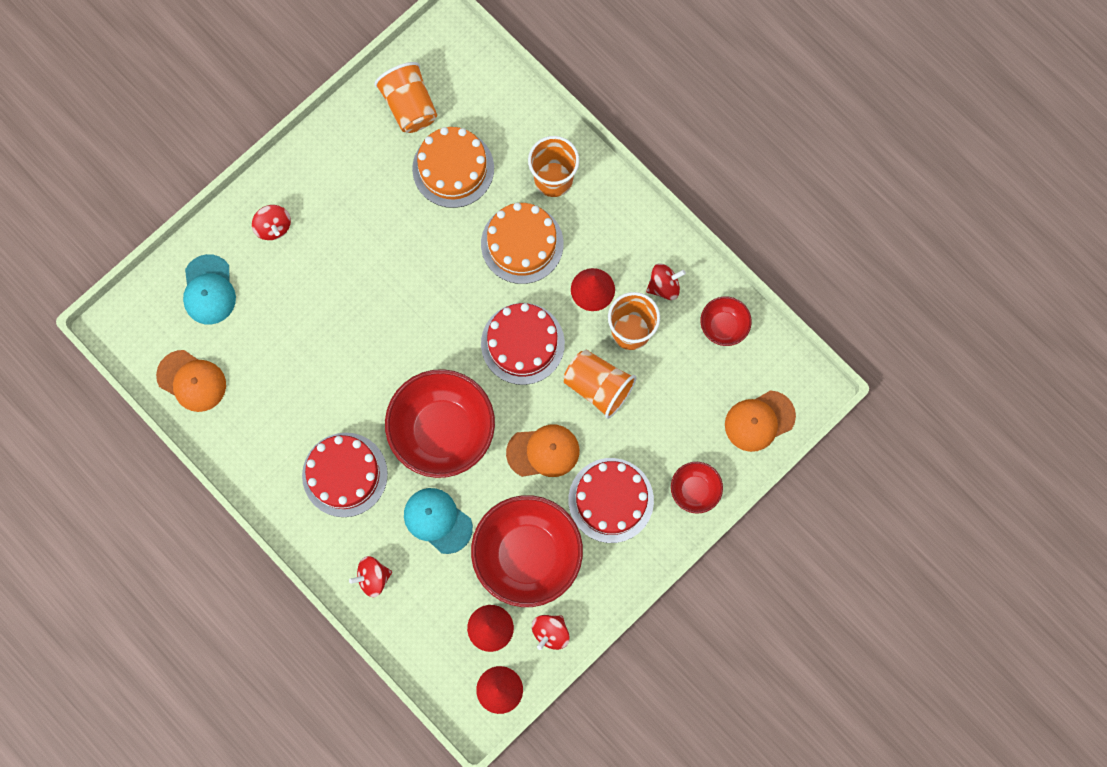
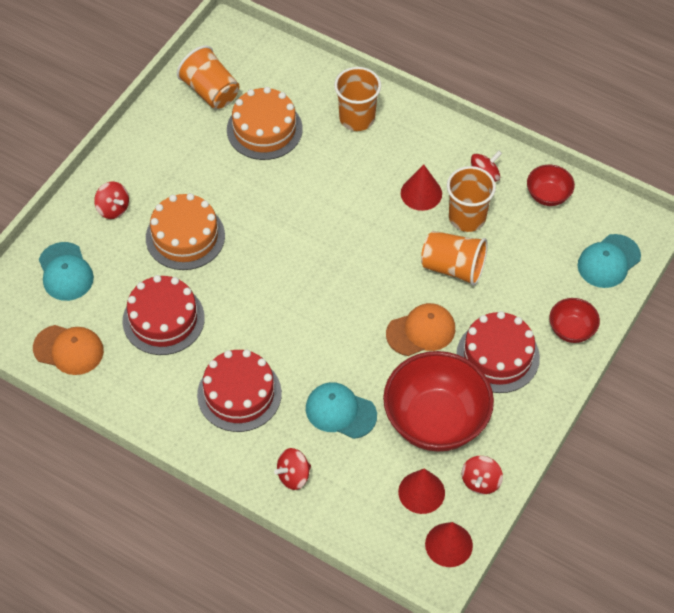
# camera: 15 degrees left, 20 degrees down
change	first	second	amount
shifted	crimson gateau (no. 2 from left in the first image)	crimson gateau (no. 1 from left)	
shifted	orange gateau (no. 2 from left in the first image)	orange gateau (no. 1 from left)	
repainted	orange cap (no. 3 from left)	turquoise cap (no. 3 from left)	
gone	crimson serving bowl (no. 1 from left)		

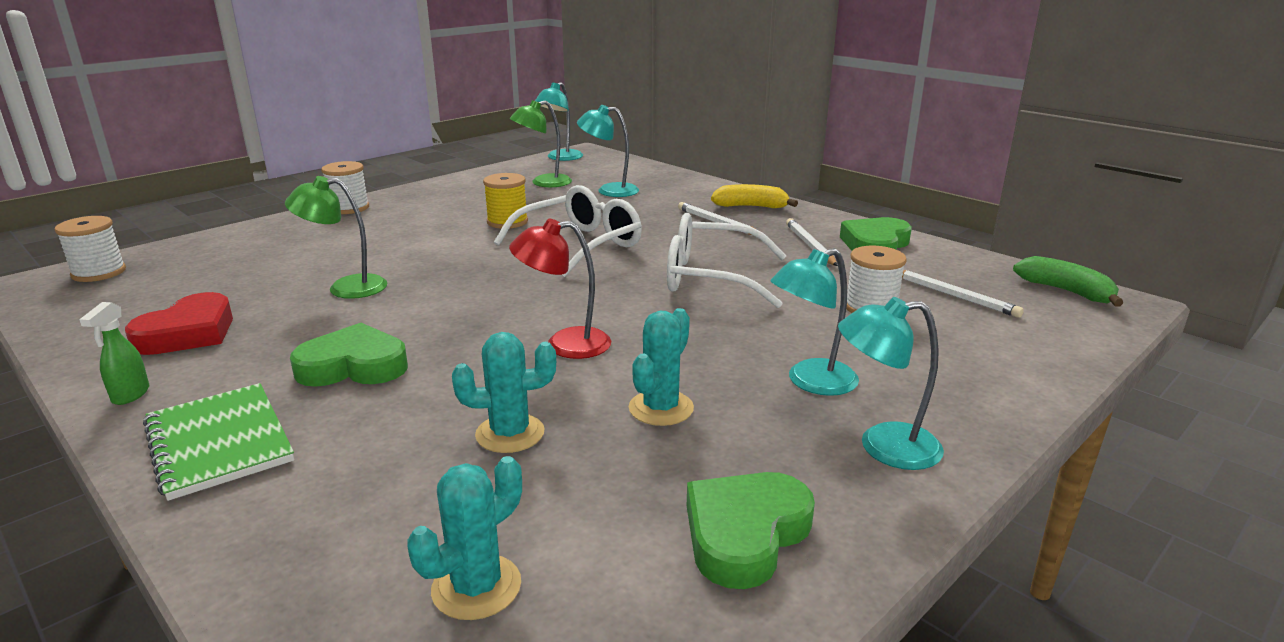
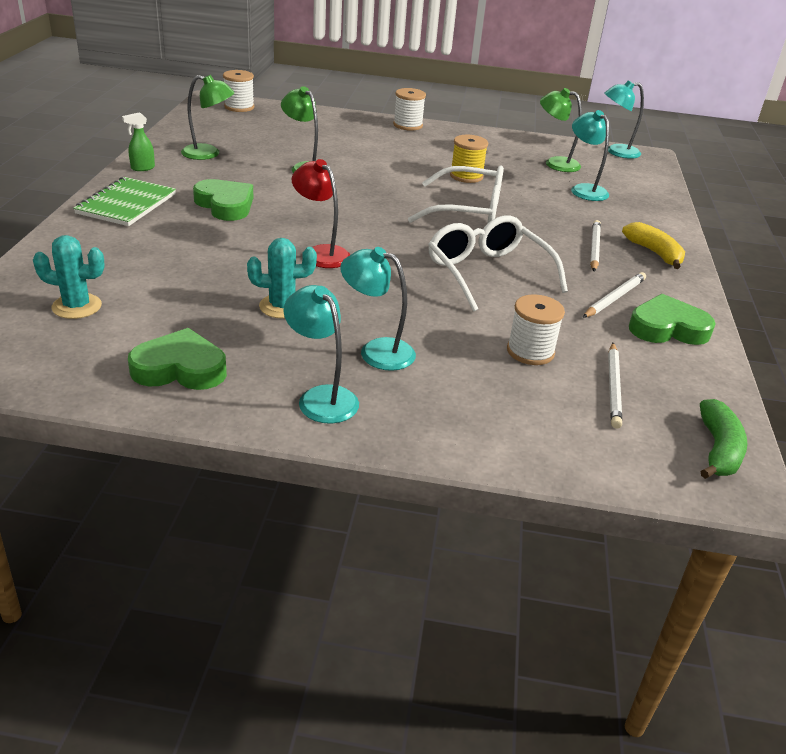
# camera: 50 degrees right, 10 degrees up
change	first	second	amount
swapped	crimson heart shape	emerald reading lamp (no. 1 from left)	
gone	turquoise prickly plant (no. 2 from left)		

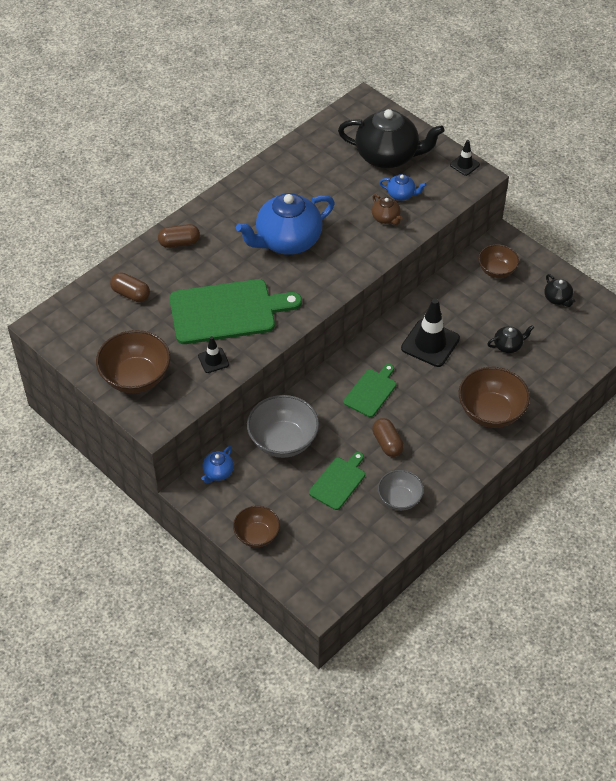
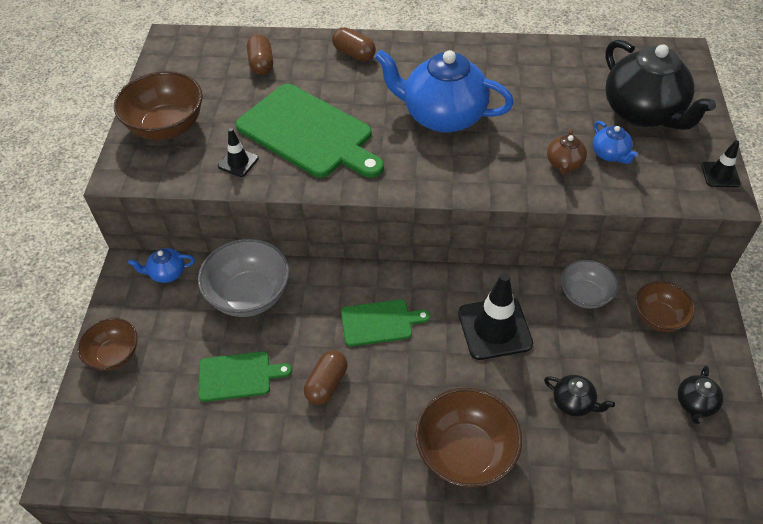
# camera: 50 degrees right, 0 degrees up
change	first	second	amount
shifted	gray serving bowl (no. 2 from left)		

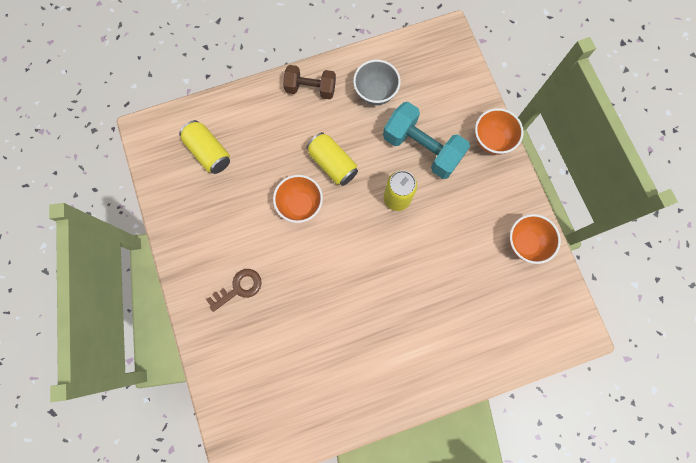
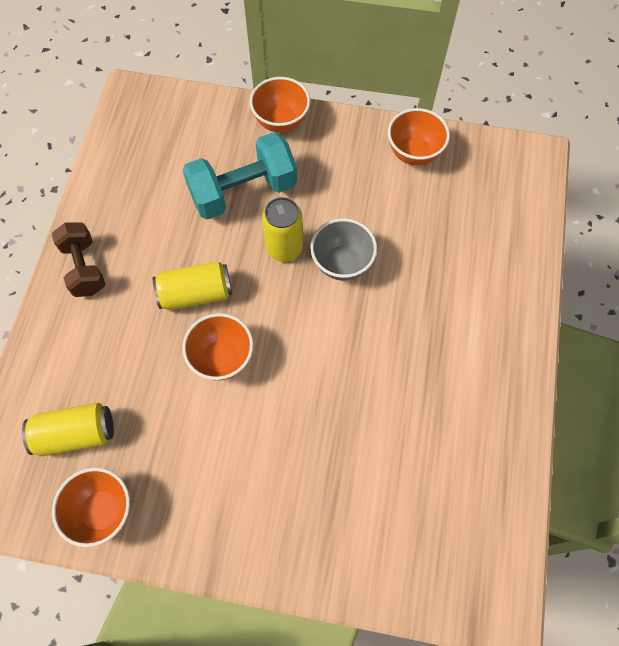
# camera: 60 degrees left, 10 degrees down
change	first	second	amount
rotated	brown free weight		60 degrees counterclockwise
new		orange serving bowl (no. 1 from left)	
shifted	gray serving bowl		
gone	brown door key		

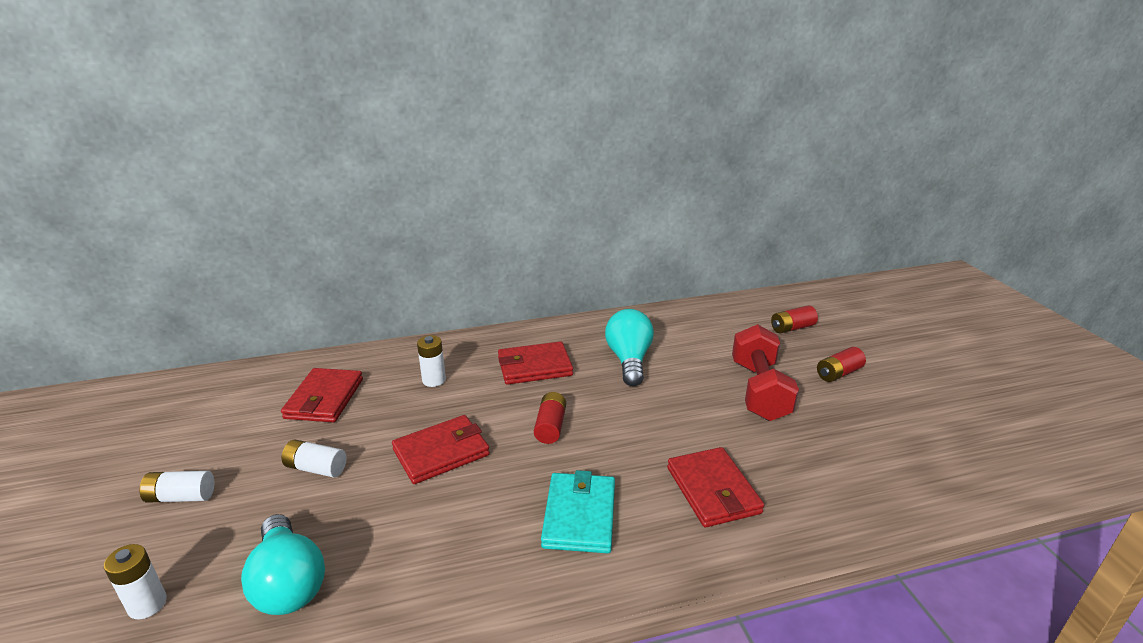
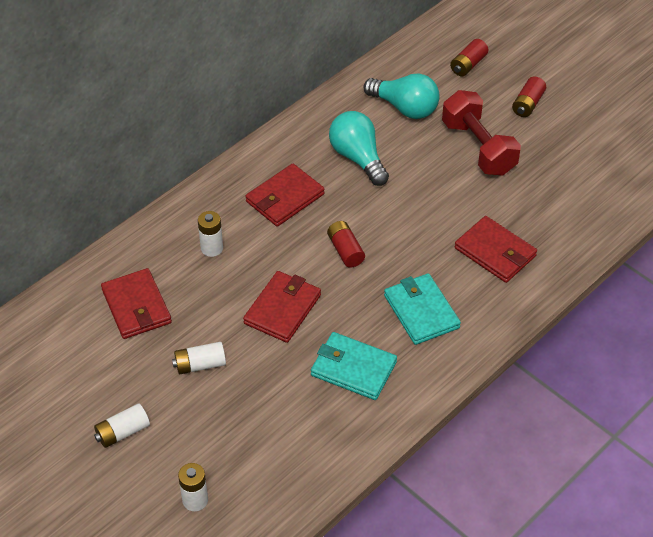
# camera: 30 degrees left, 20 degrees up
change	first	second	amount
new		turquoise wallet (no. 1 from left)	
shifted	turquoise bulb (no. 1 from left in the first image)	turquoise bulb (no. 2 from left)	

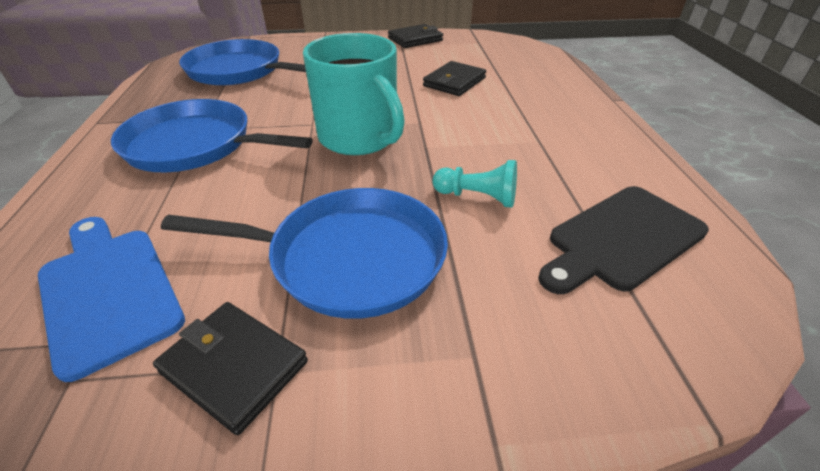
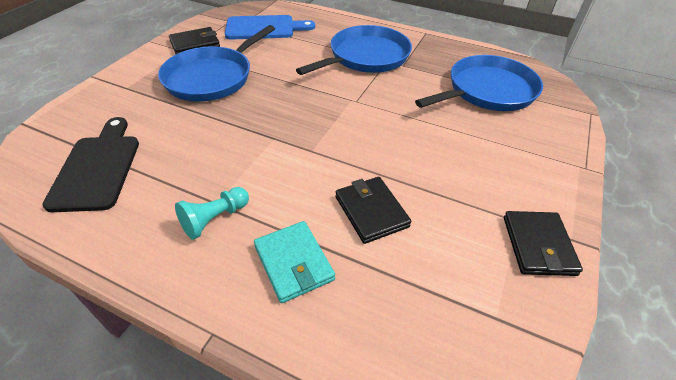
# camera: 120 degrees right, 5 degrees up
change	first	second	amount
shifted	turquoise pawn		
new		turquoise wallet	
gone	turquoise mug		

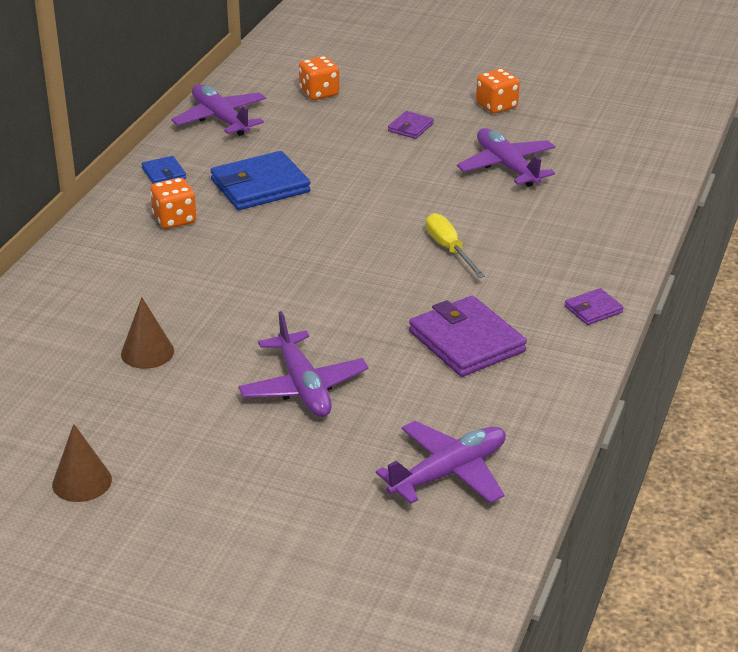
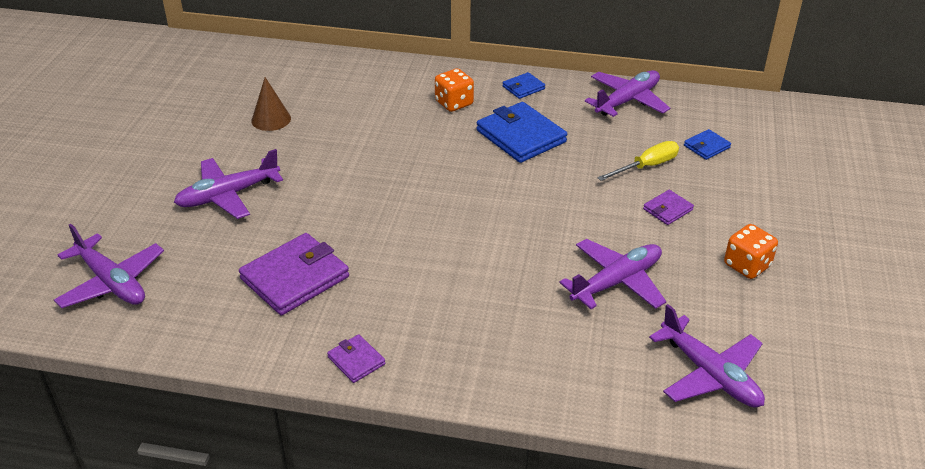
# camera: 80 degrees right, 5 degrees up
change	first	second	amount
shifted	yellow screwdriver		
rotated	royal purple wallet (no. 1 from left in the first image)	royal purple wallet (no. 3 from left)	60 degrees counterclockwise
new		royal purple aeroplane (no. 5 from left)	
swapped	orange game die (no. 2 from left)	royal blue wallet (no. 3 from left)	
gone	brown cone (no. 1 from left)		

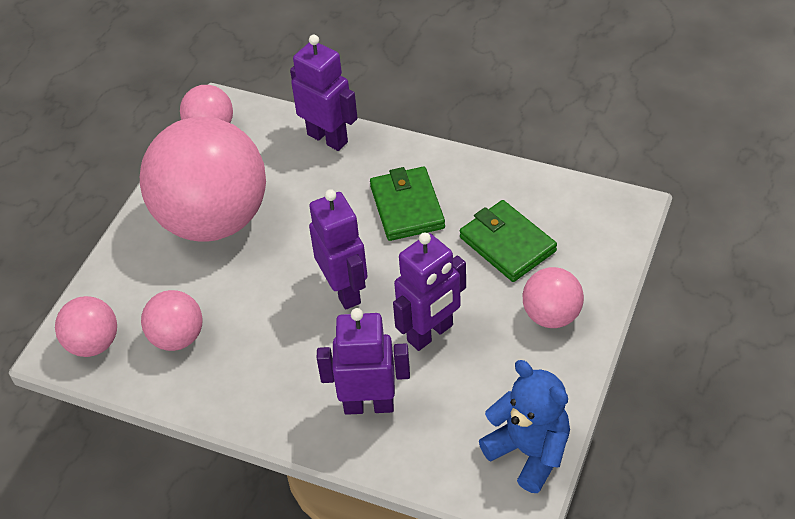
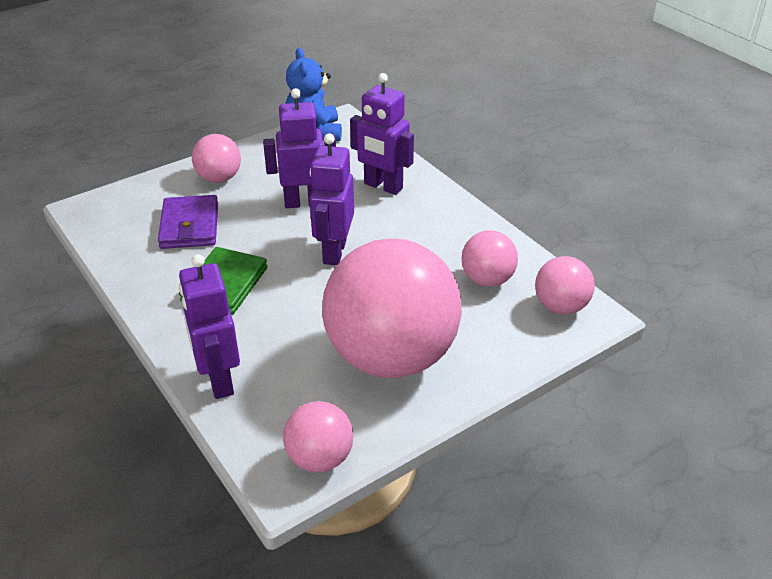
# camera: 150 degrees left, 10 degrees down
change	first	second	amount
repainted	emerald wallet (no. 2 from left)	royal purple wallet	

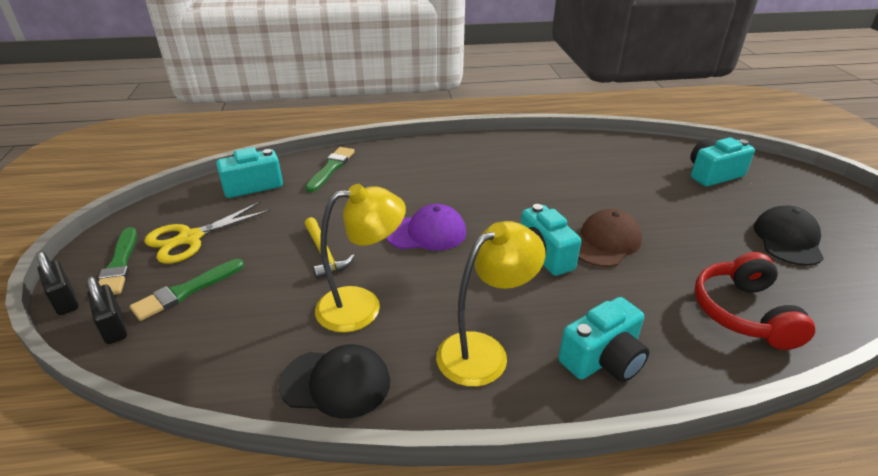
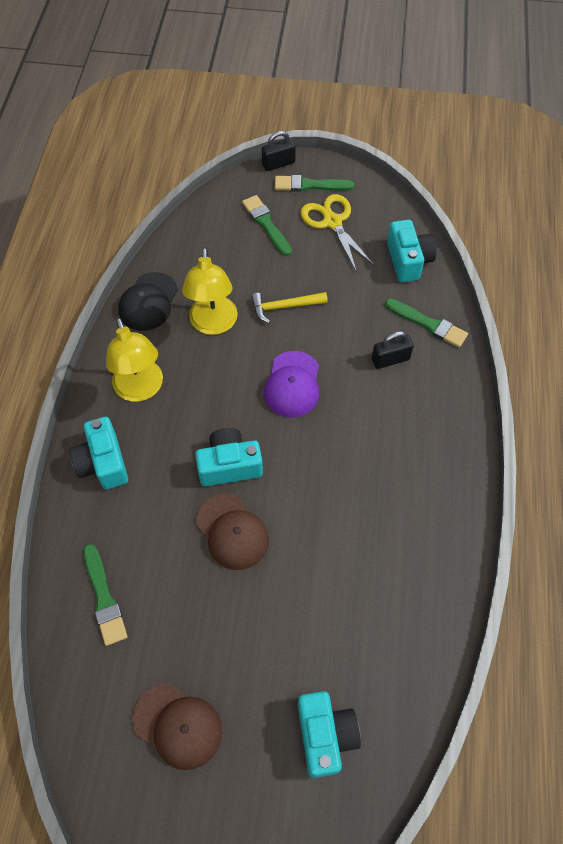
# camera: 105 degrees right, 25 degrees up
change	first	second	amount
swapped	crimson headphones	emerald paintbrush (no. 1 from left)	
repainted	jet-black cap (no. 2 from left)	brown cap (no. 1 from left)	
shifted	jet-black small lock (no. 2 from left)		

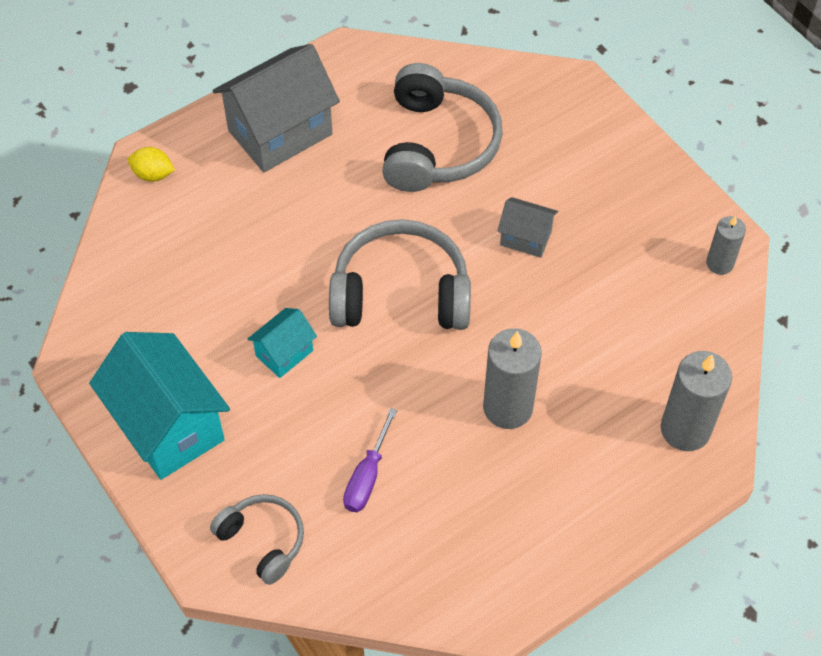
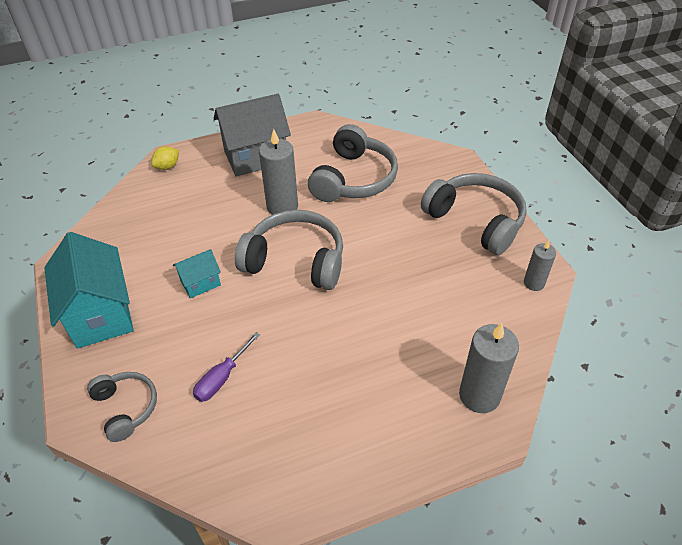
# camera: 15 degrees right, 10 degrees down
change	first	second	amount
rotated	yellow citrus fruit		75 degrees counterclockwise
shifted	gray wax candle (no. 1 from left)		
new		gray headphones (no. 4 from left)	
gone	gray house (no. 2 from left)		

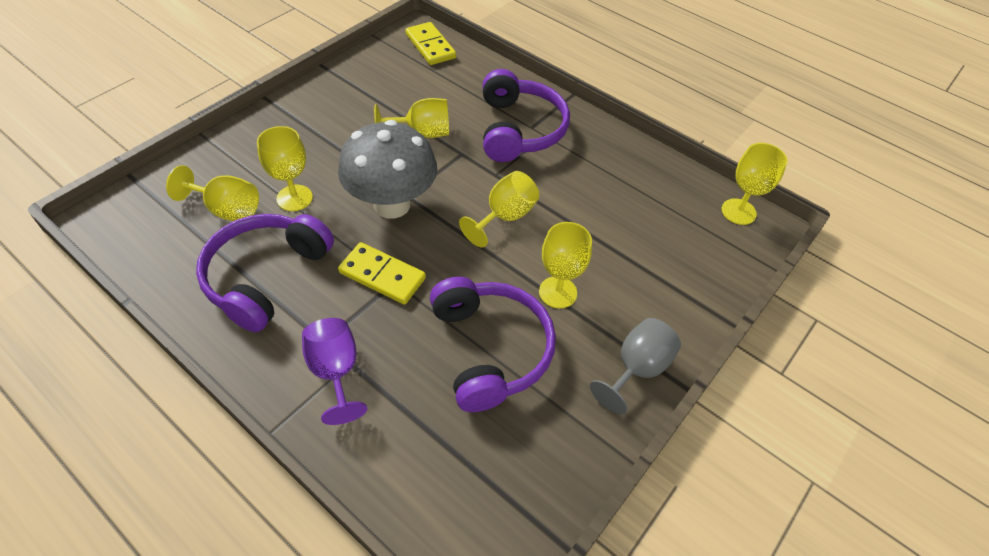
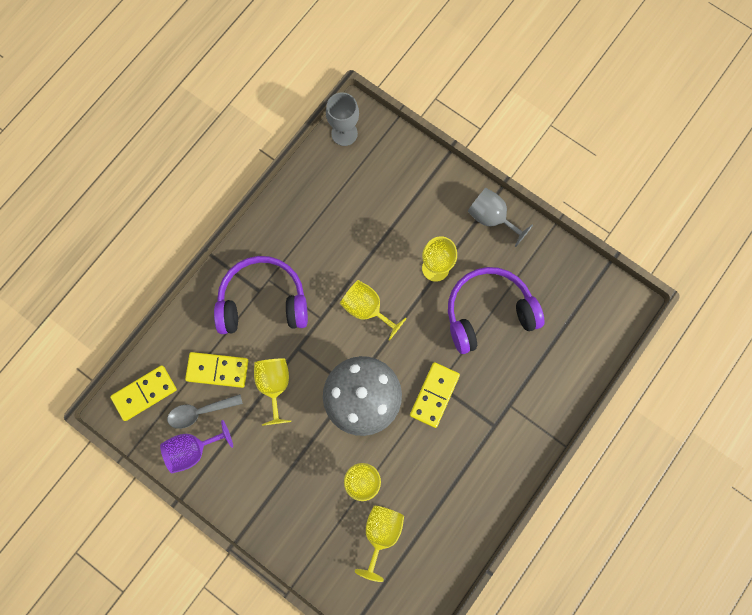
# camera: 90 degrees left, 25 degrees up
change	first	second	amount
shifted	royal purple goblet		
new		gray teaspoon	
new		yellow domino piece (no. 2 from left)	
repainted	yellow goblet (no. 6 from left)	gray goblet (no. 1 from left)	
gone	royal purple headphones (no. 1 from left)		

